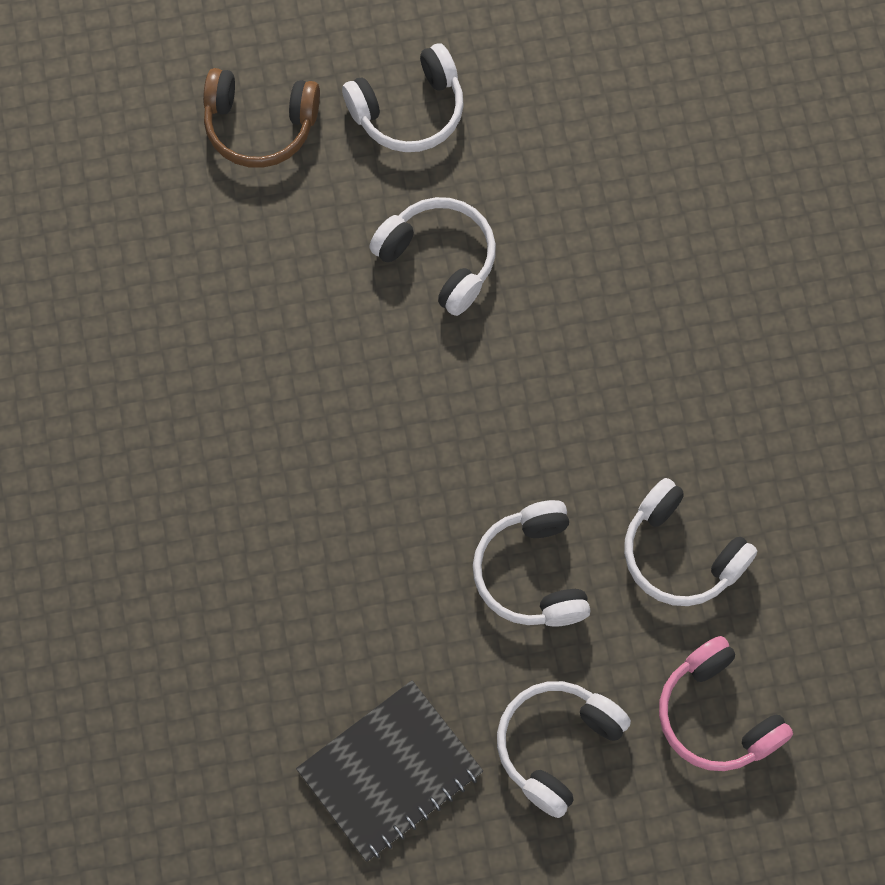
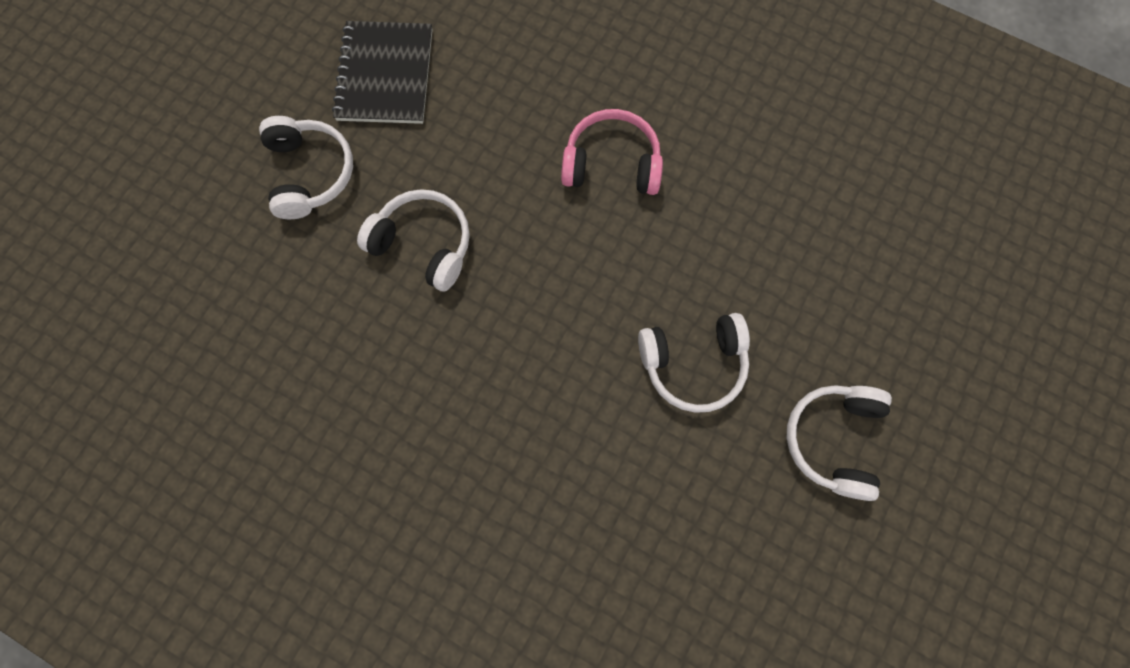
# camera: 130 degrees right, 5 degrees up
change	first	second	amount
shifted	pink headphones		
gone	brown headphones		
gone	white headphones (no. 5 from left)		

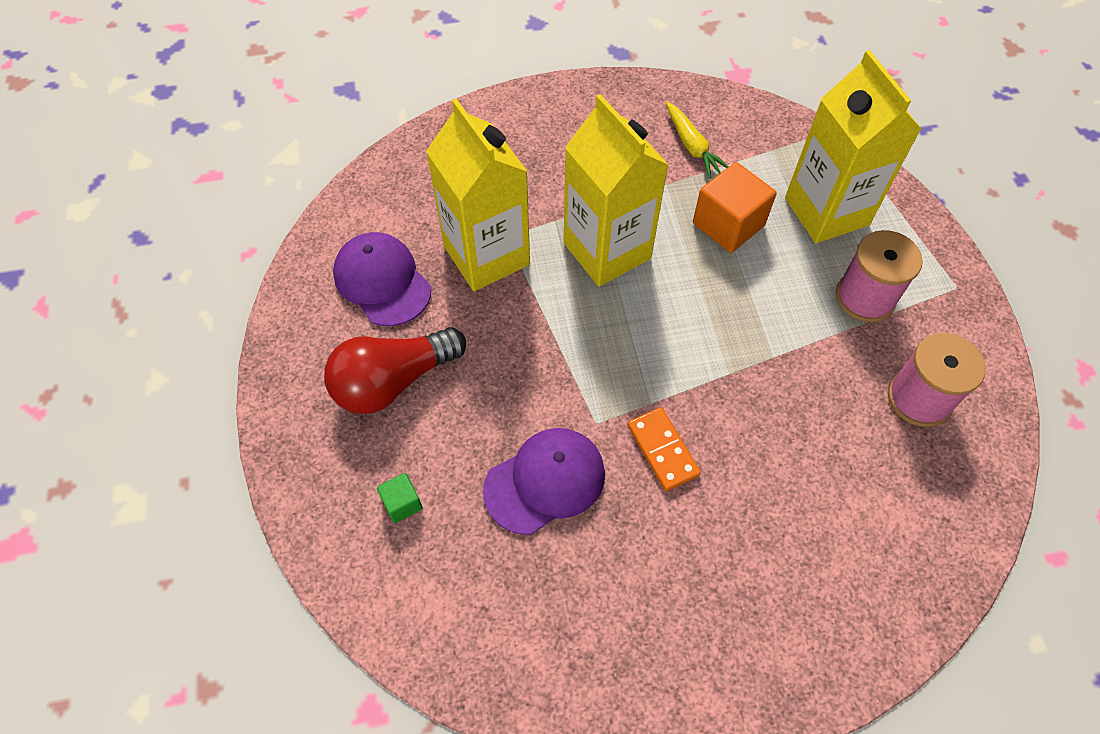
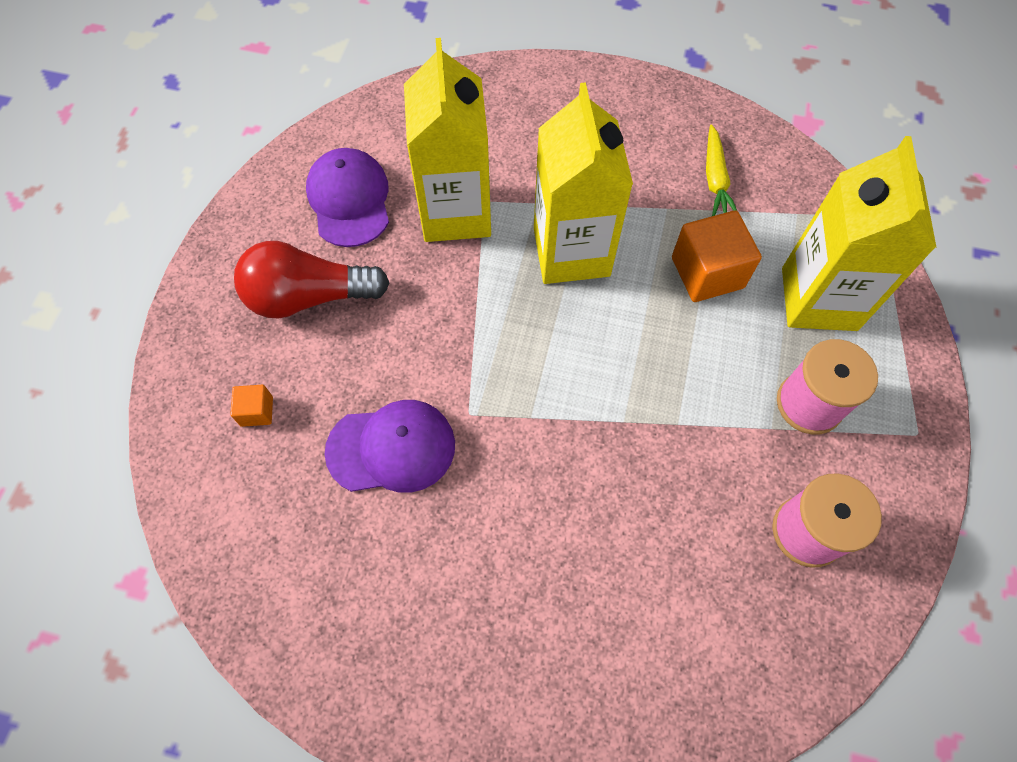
# camera: 25 degrees right, 5 degrees up
change	first	second	amount
repainted	emerald solid cube	orange solid cube (no. 1 from left)	
gone	orange domino piece		

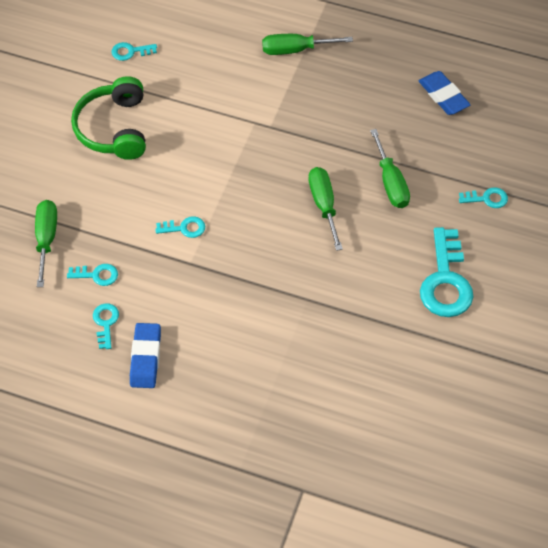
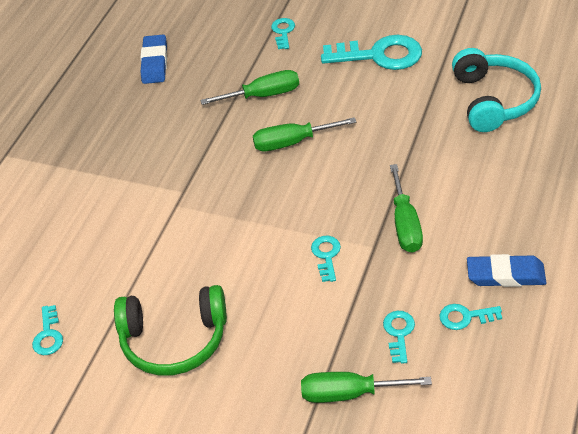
# camera: 85 degrees left, 10 degrees down
change	first	second	amount
rotated	royal blue eraser (no. 2 from left in the first image)	royal blue eraser (no. 1 from left)	60 degrees counterclockwise
shifted	emerald screwdriver (no. 2 from left in the first image)	emerald screwdriver (no. 4 from left)	
new		turquoise headphones	

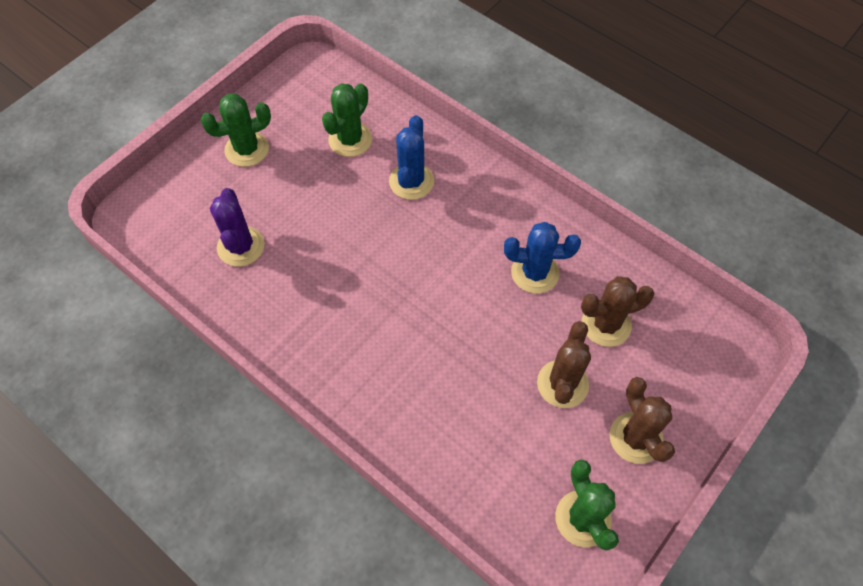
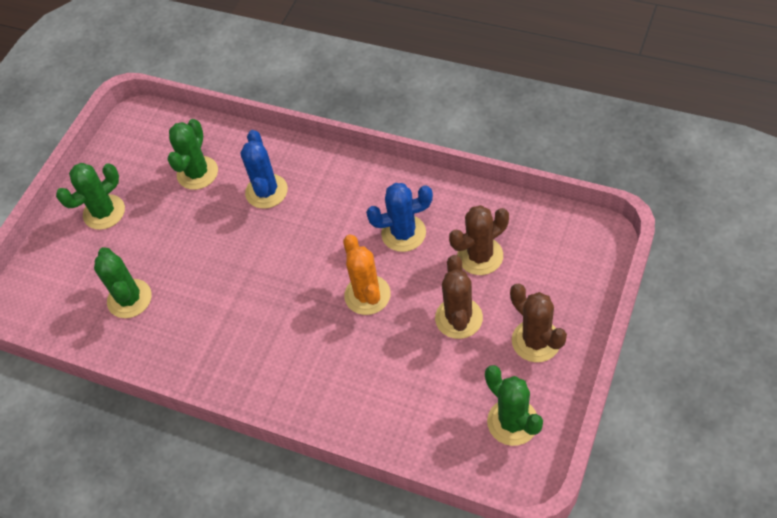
# camera: 10 degrees left, 5 degrees down
change	first	second	amount
repainted	royal purple prickly plant	emerald prickly plant (no. 2 from left)	
new		orange prickly plant	

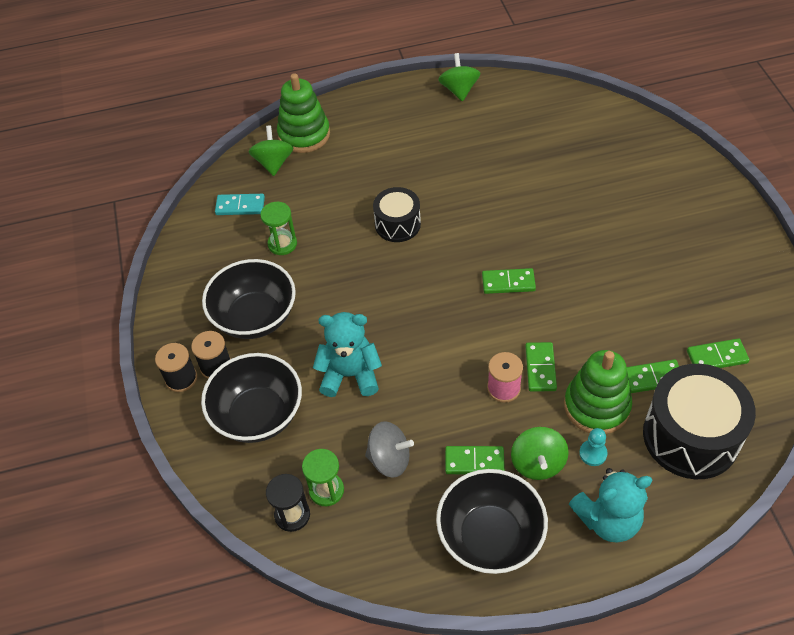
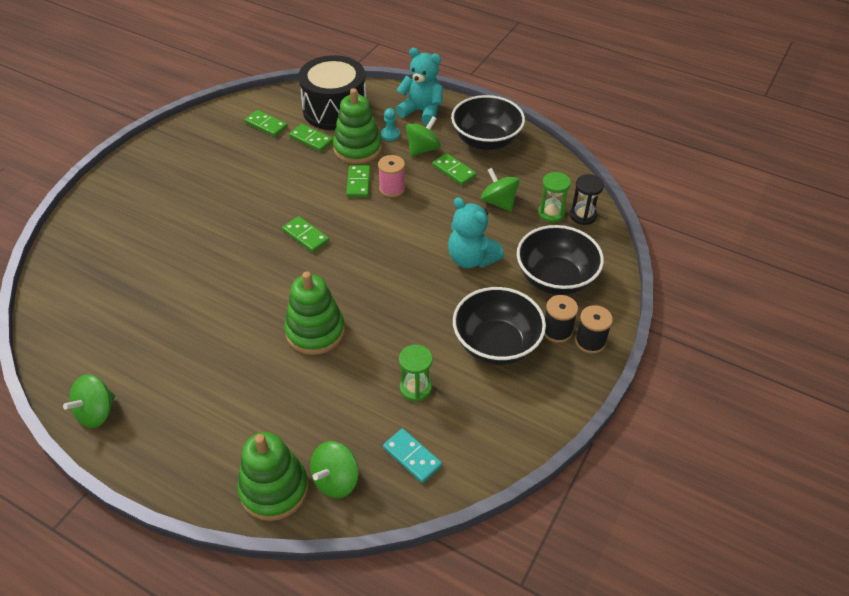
# camera: 140 degrees left, 5 degrees down
change	first	second	amount
swapped	jet-black toy drum (no. 1 from left)	emerald stacking rings (no. 2 from left)	
rotated	emerald domino piece (no. 3 from left in the first image)	emerald domino piece (no. 4 from left)	45 degrees counterclockwise
repainted	gray spinning top	emerald spinning top (no. 4 from left)	

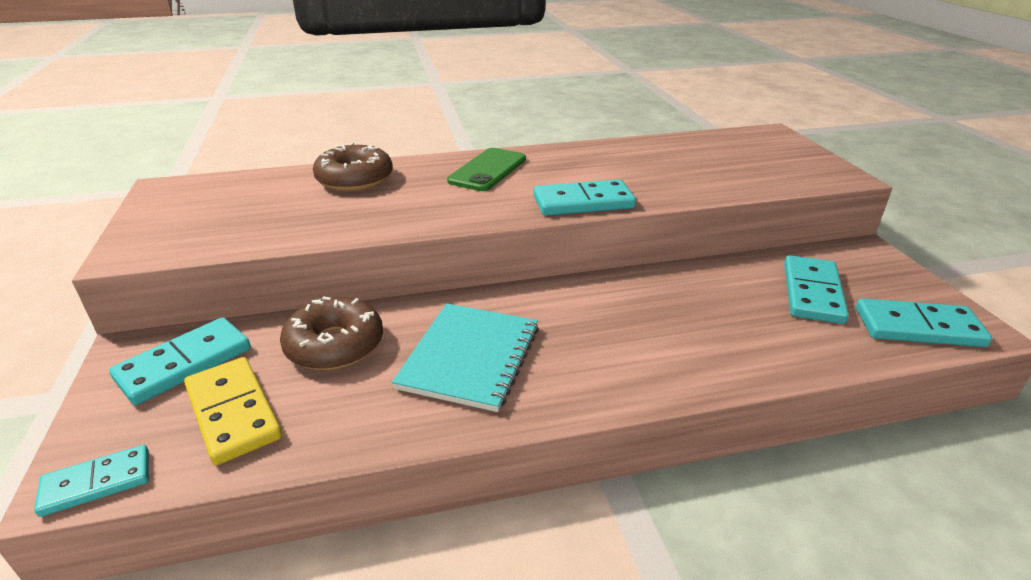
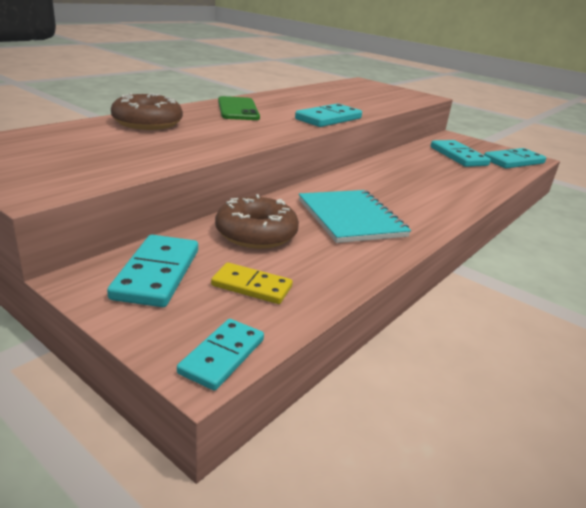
# camera: 40 degrees left, 5 degrees down
change	first	second	amount
scaled	yellow domino piece		x0.66

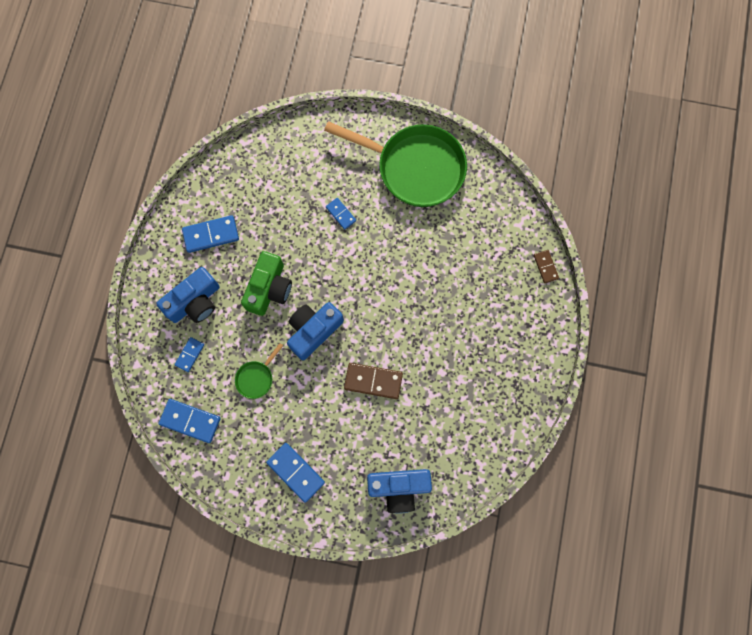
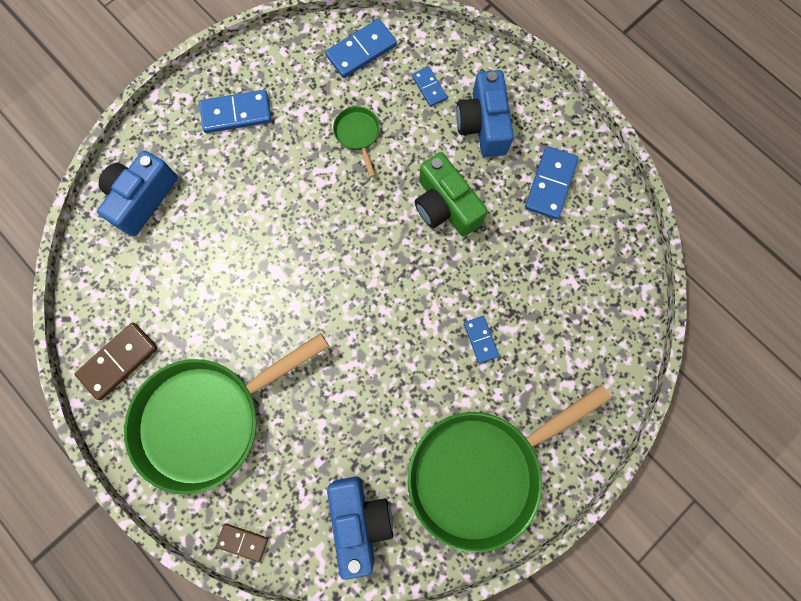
# camera: 125 degrees right, 0 degrees up
change	first	second	amount
shifted	brown domino piece (no. 1 from left)		
new		emerald frying pan (no. 1 from left)	
shifted	royal blue camera (no. 2 from left)		
rotated	royal blue domino piece (no. 5 from left in the first image)	royal blue domino piece (no. 4 from left)	75 degrees clockwise

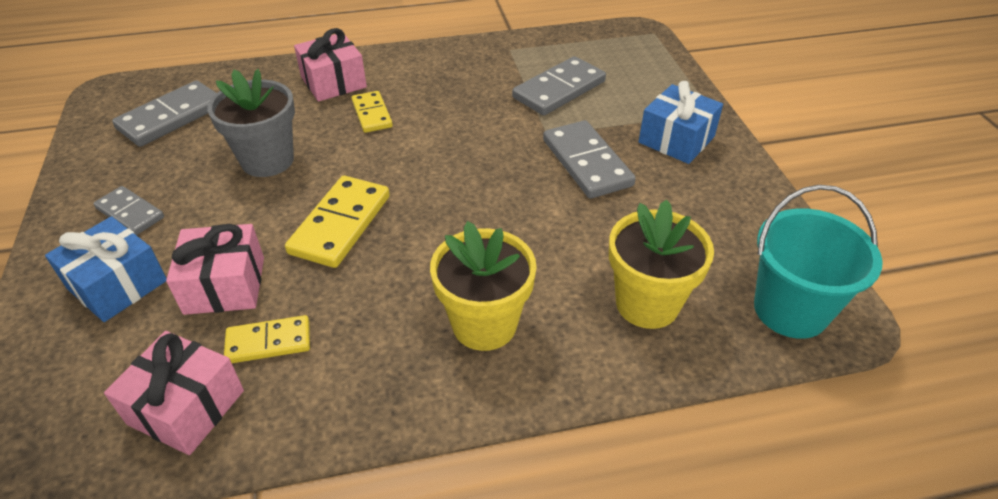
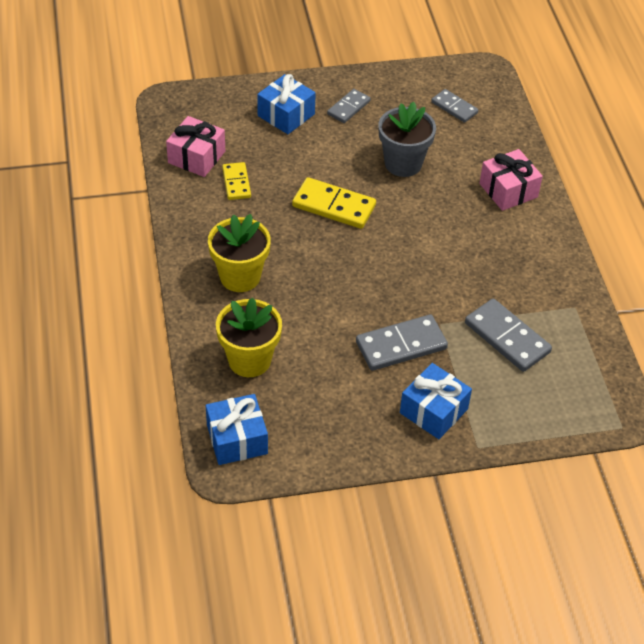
# camera: 90 degrees right, 5 degrees up
change	first	second	amount
swapped	turquoise sand bucket	royal blue present (no. 1 from left)	
scaled	gray domino piece (no. 2 from left in the first image)	gray domino piece (no. 3 from left)	x0.62
gone	pink present (no. 2 from left)		
gone	yellow domino piece (no. 3 from left)		

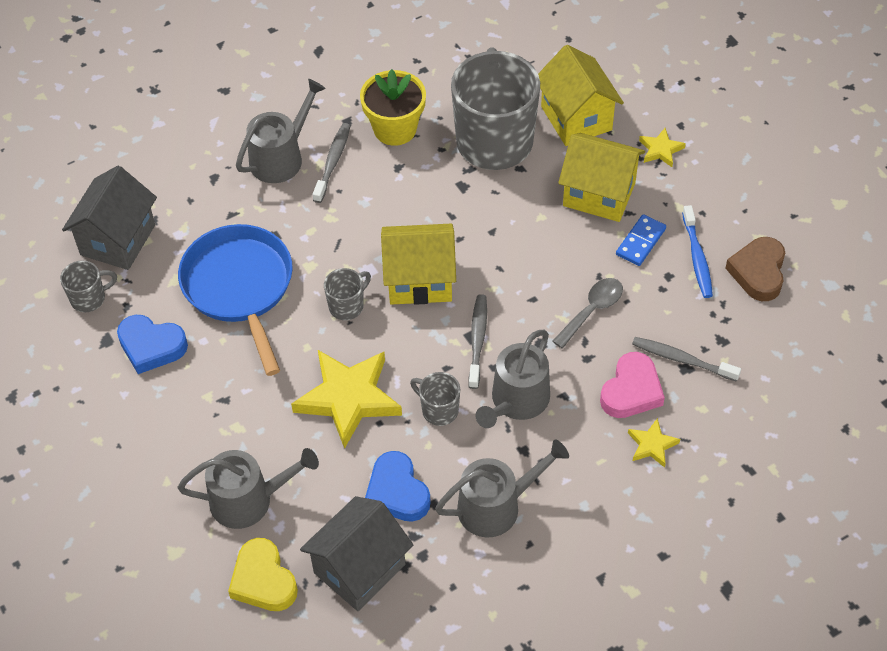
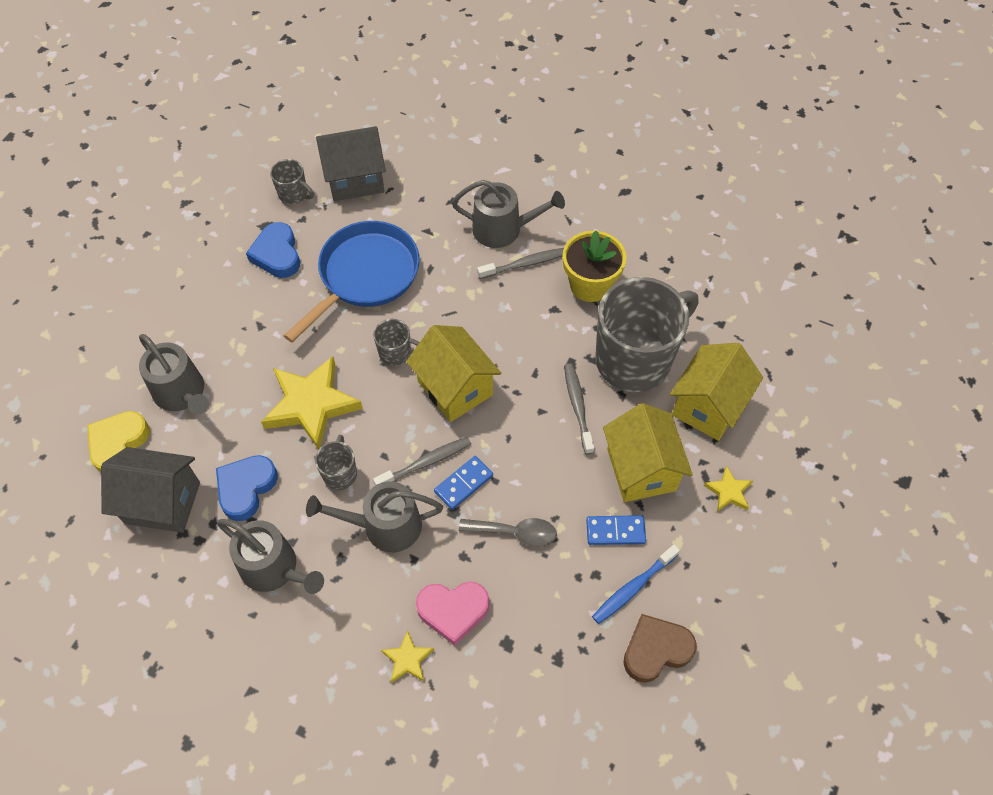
# camera: 55 degrees right, 5 degrees up
change	first	second	amount
new		royal blue domino piece (no. 1 from left)	
shifted	gray dental brush (no. 3 from left)		

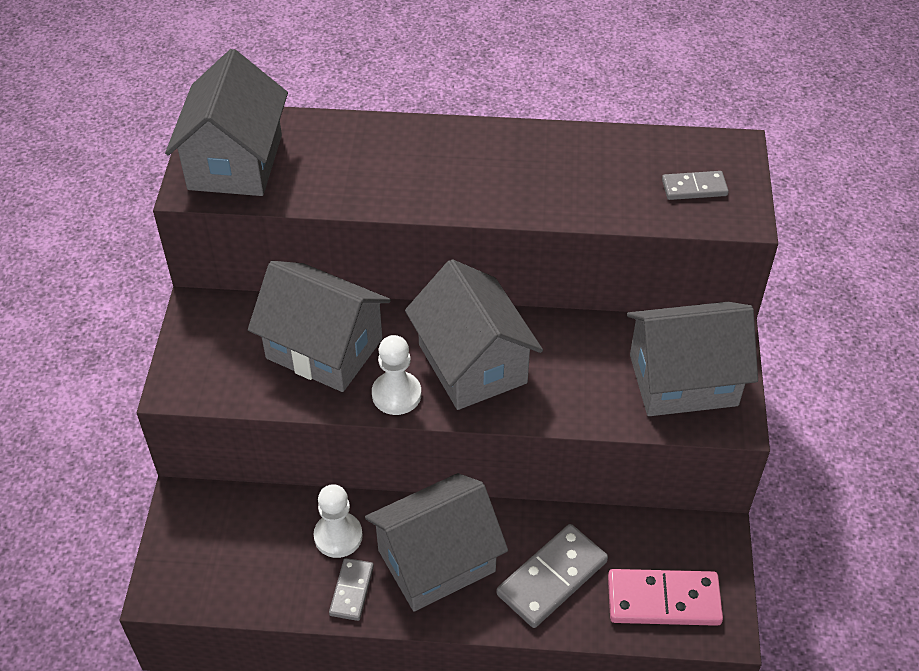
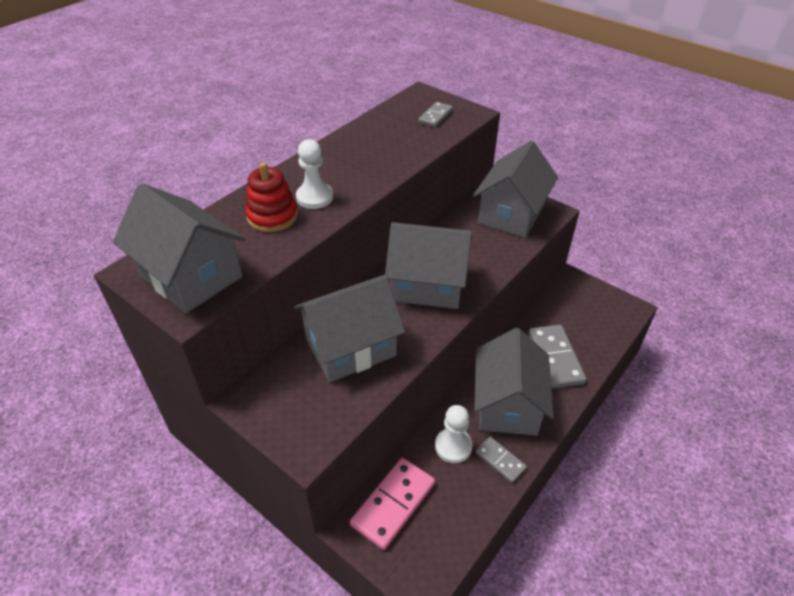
# camera: 55 degrees left, 5 degrees down
change	first	second	amount
new		crimson stacking rings	
shifted	white pawn (no. 2 from left in the first image)	white pawn (no. 1 from left)	
shifted	pink domino piece		

